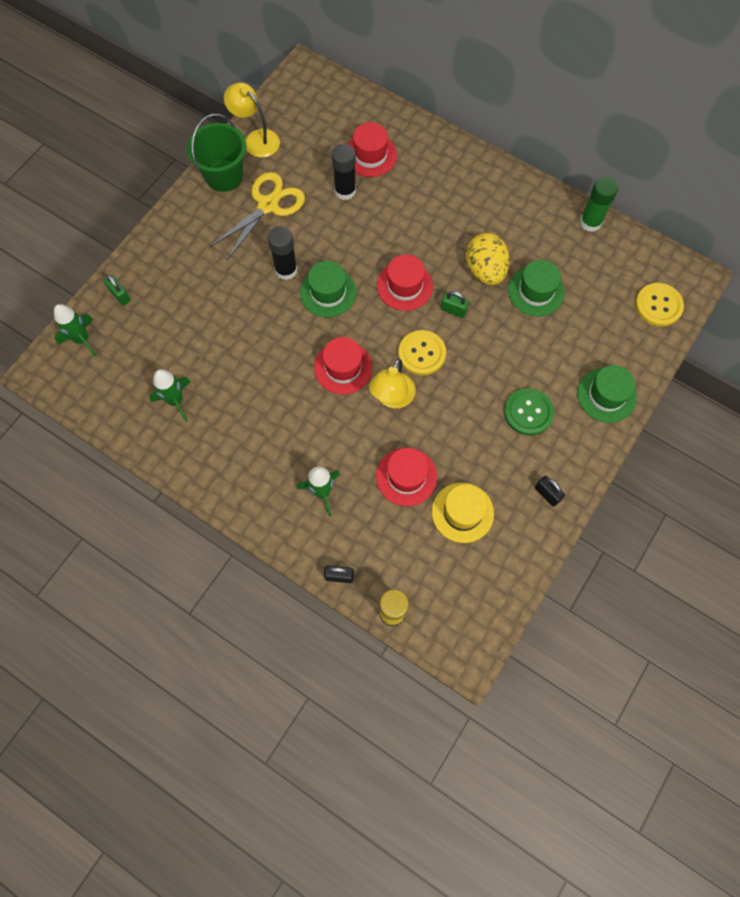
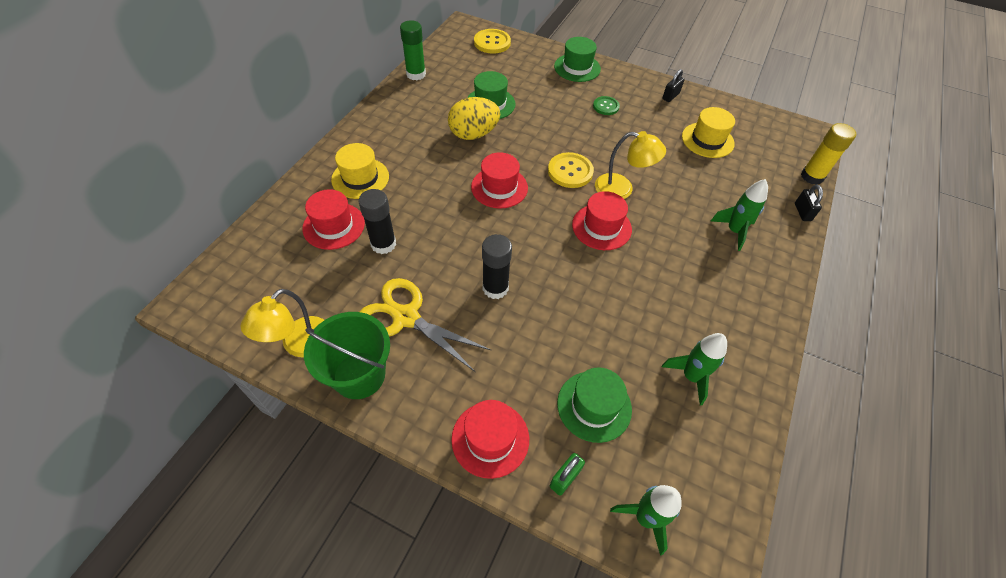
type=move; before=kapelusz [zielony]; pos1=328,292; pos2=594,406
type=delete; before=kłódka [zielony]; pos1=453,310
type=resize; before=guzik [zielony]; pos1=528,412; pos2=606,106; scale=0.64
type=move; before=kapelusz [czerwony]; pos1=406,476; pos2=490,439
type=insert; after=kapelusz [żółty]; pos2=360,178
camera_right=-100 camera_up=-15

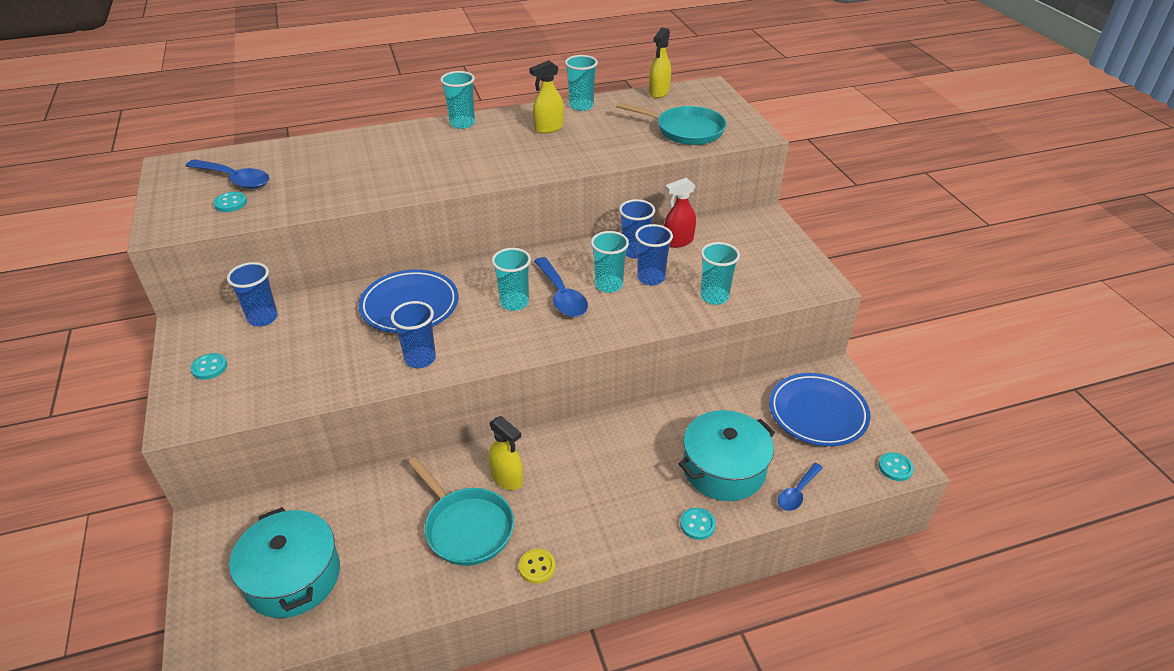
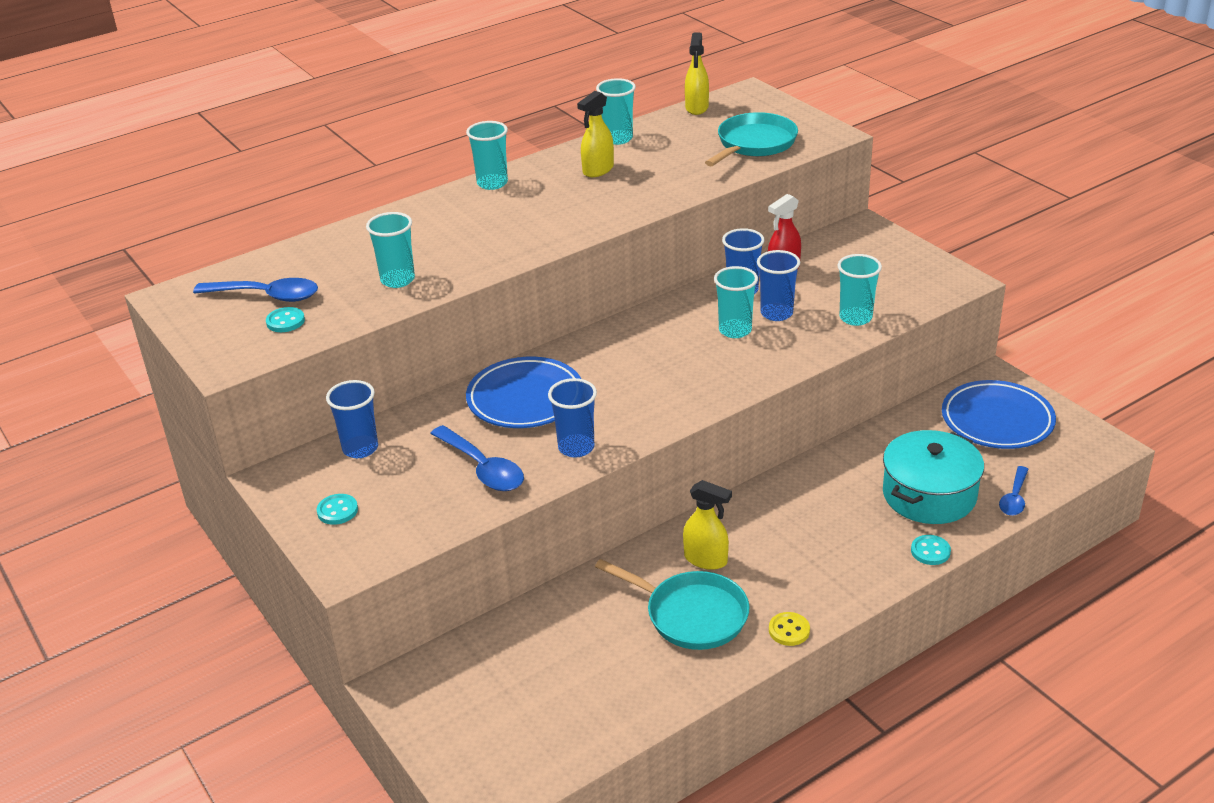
type=rotate; before=patelnia [turkusowy]; pos1=685,130; pos2=754,144; turn=-60
type=move; before=szklanka [turkusowy]; pos1=514,303; pos2=397,280
type=move; before=łyżka [niebieski]; pos1=562,295; pos2=483,468
type=delete; before=guzik [turkusowy]; pos1=895,468
type=delete; before=garnek [turkusowy]; pos1=293,577
camera_right=-15 camera_up=-5

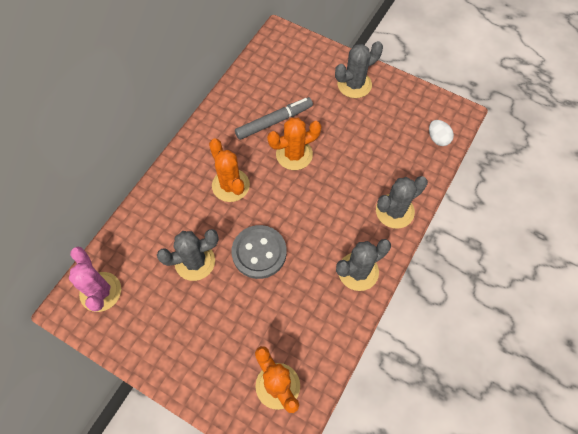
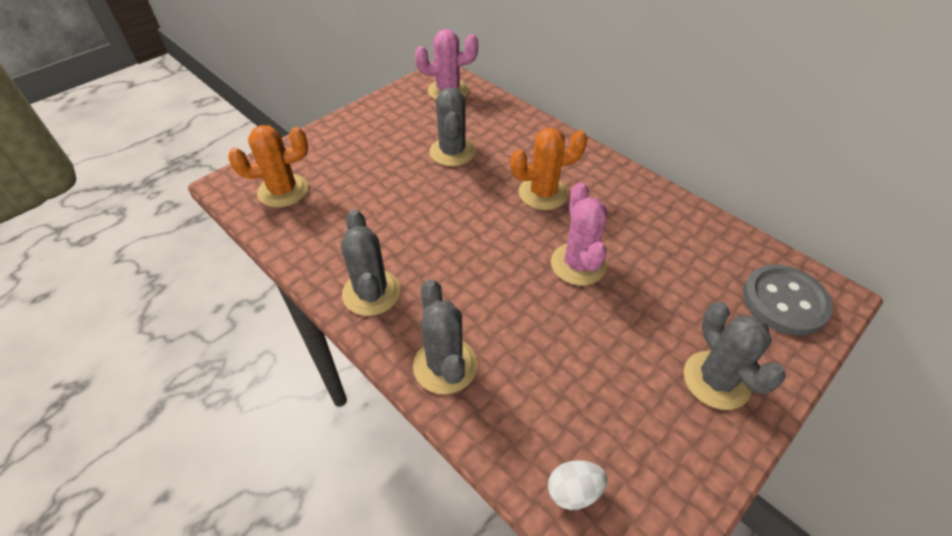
type=delete; before=flamaster [szary]; pos1=274,121
type=recolor; before=kaktus [pomarańczowy]; after=kaktus [różowy]; pos1=294,154; pos2=578,264
type=move; before=guzik [szary]; pos1=259,252; pos2=784,301
camera_right=105 camera_up=-15

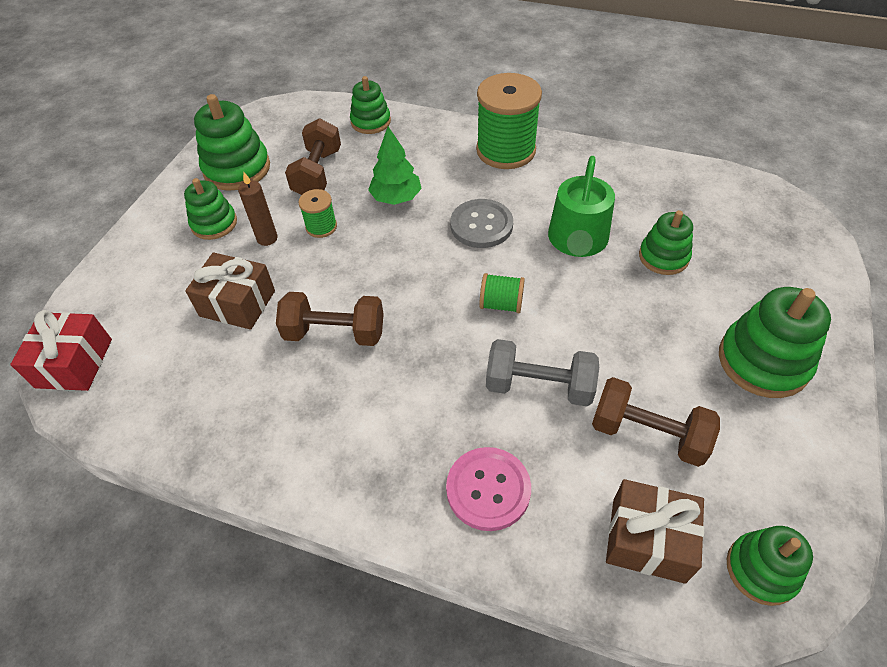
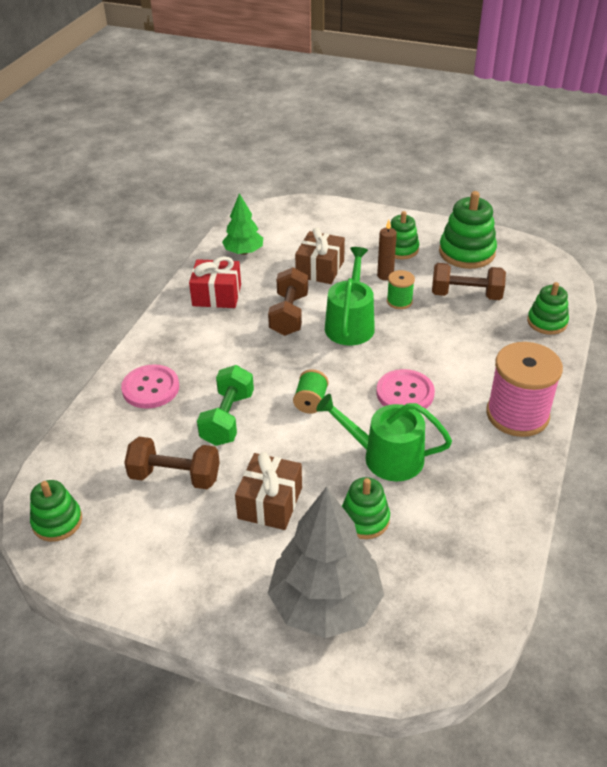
type=recolor; before=szpulka [zielony]; after=szpulka [różowy]; pos1=506,150; pos2=517,414
type=move; before=drzewko [zielony]; pos1=396,198; pos2=243,252
type=recolor; before=guzik [szary]; after=guzik [różowy]; pos1=481,225; pos2=405,393
type=delete; before=zabawka nakładanka [zielony]; pos1=763,361
type=move; before=prezent [czerwony]; pos1=74,363; pos2=217,295
type=recolor; before=hantel [szary]; after=hantel [zielony]; pos1=539,386; pos2=227,418
type=rotate; before=hantel [brązowy]; pos1=648,434; pos2=175,476; turn=75
type=move; before=prezent [brązowy]; pos1=648,540; pos2=270,503
type=insert; after=konewka [zielony]; pos2=350,324
type=insert; after=drzewko [szary]; pos2=325,603
camera_right=90 camera_up=-10

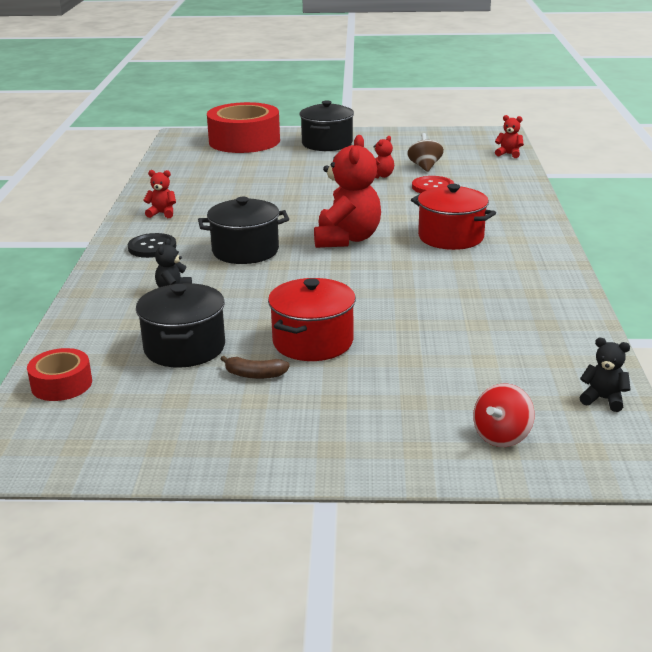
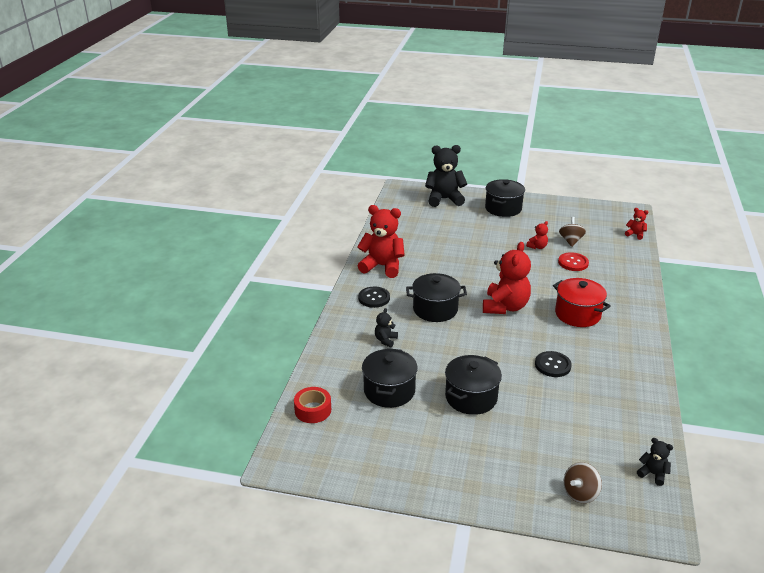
type=replace; before=taśma klejąca [czerwony]; after=miś [czarny]; pos1=244,141; pos2=444,199
type=resize; before=miś [czerwony]; pos1=162,213; pos2=382,266; scale=2.16
type=recolor; before=garnek [czerwony]; after=garnek [czarny]; pos1=313,342; pos2=471,397
type=delete; before=banan [brązowy]; pos1=255,375
type=recolor; before=bączek [czerwony]; after=bączek [brązowy]; pos1=501,436; pos2=580,493
type=insert; after=guzik [czarny]; pos2=552,365
camera_right=10 camera_up=5

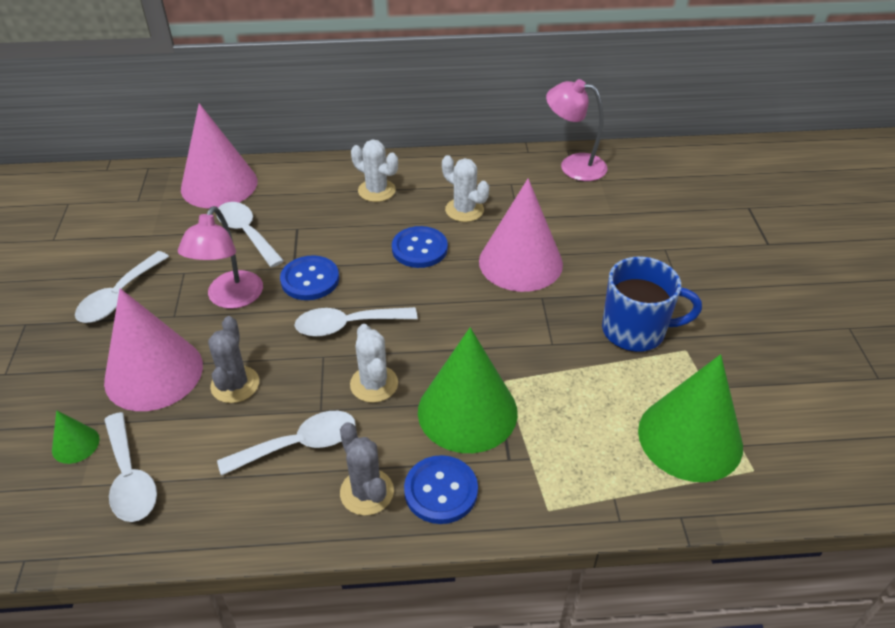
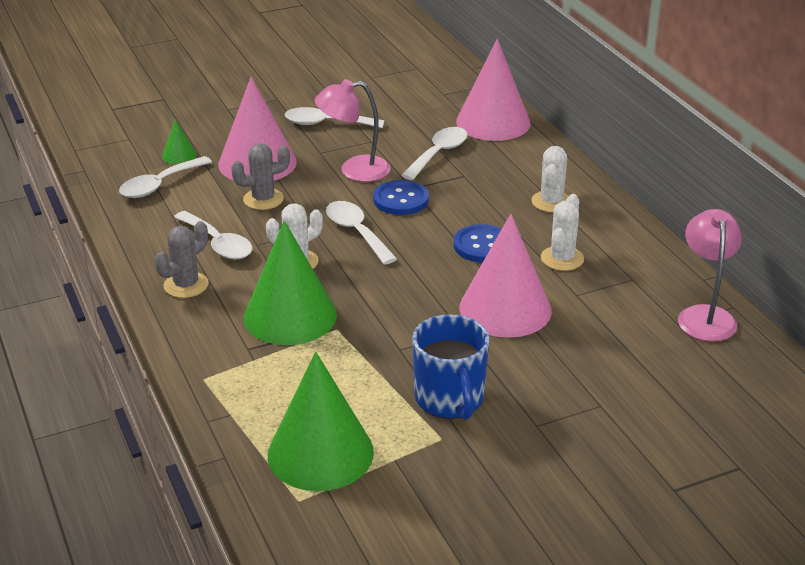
type=delete; before=guzik [niebieski]; pos1=441,491
camera_right=70 camera_up=-10

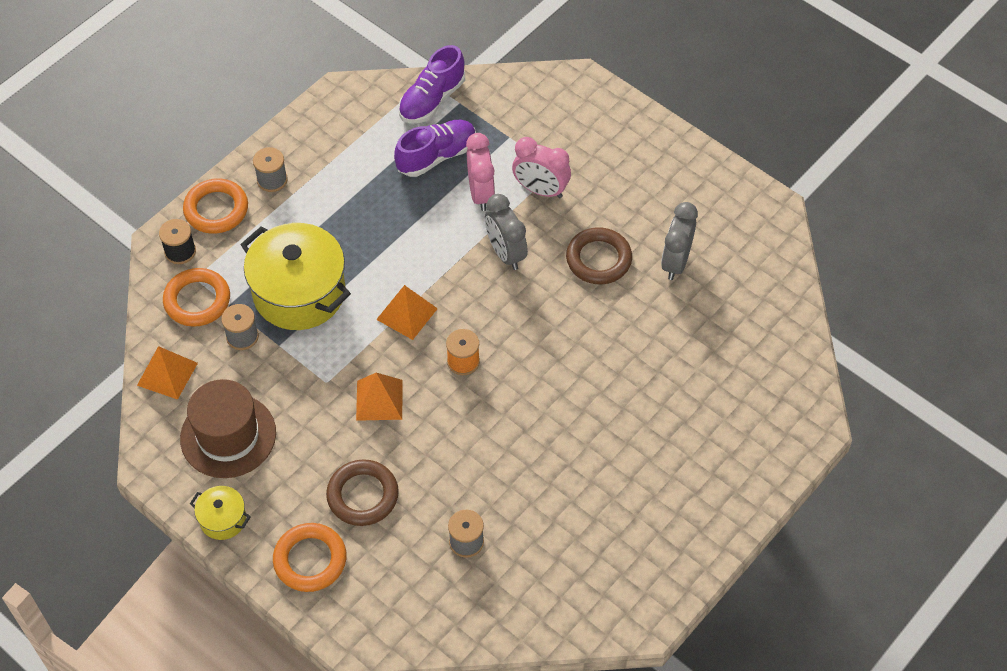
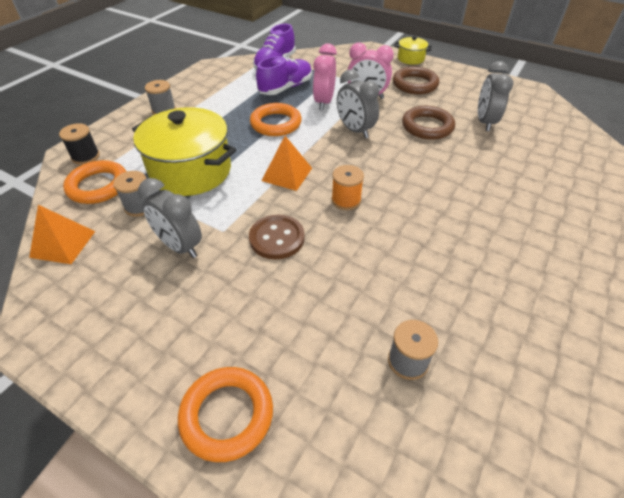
type=rotate; before=budzik [różowy]; pos1=480,193; pos2=324,102; turn=-150
type=move; before=pierścień [pomarańczowy]; pos1=216,209; pos2=276,123
type=replace; before=piramida [pomarańczowy]; after=guzik [brązowy]; pos1=379,400; pos2=277,238
type=delete; before=kapelusz [brązowy]; pos1=228,435
type=move; before=pierścień [brązowy]; pos1=363,495; pos2=415,84
type=move; before=garnek [żółty]; pos1=223,519; pos2=410,59
type=insert; after=budzik [szary]; pos2=180,246
camera_right=-10 camera_up=-10

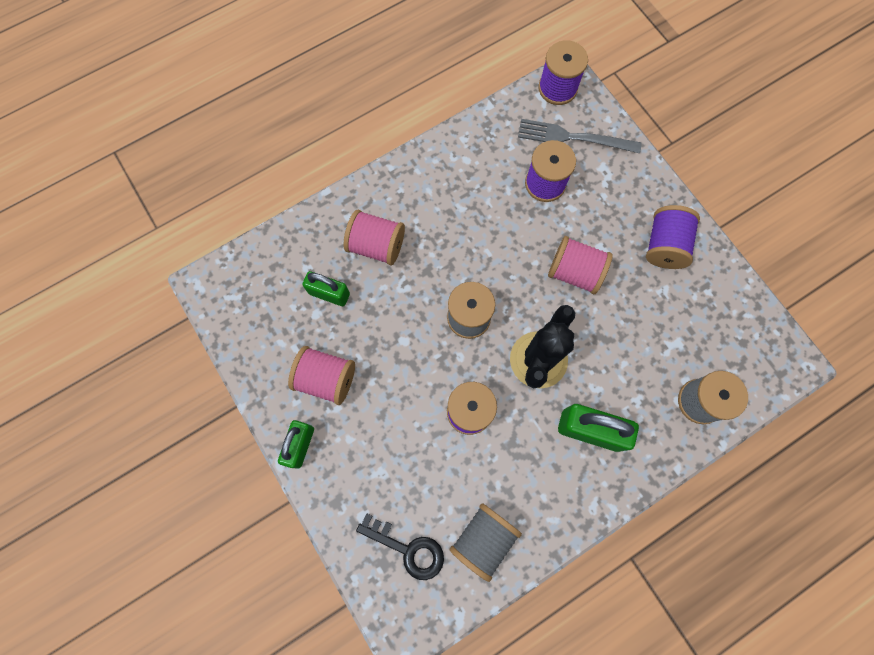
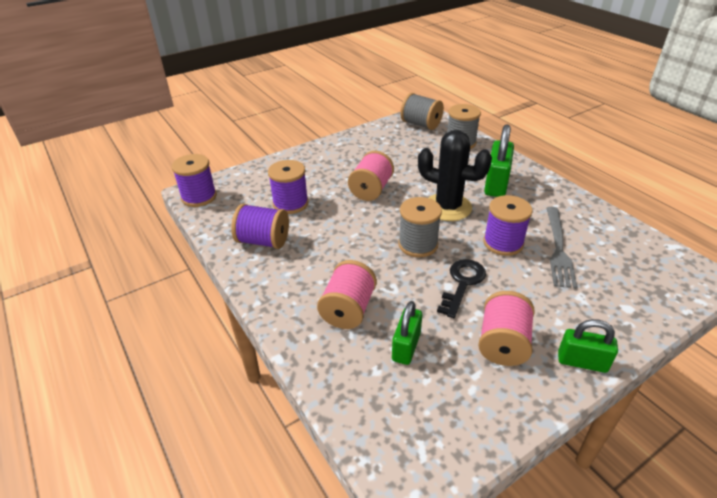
type=move; before=widelec [szary]; pos1=573,137; pos2=558,248
type=move; before=szpulka [fioletowy]; pos1=664,245; pos2=263,241
type=move; before=szpulka [szary]; pos1=483,539; pos2=421,124
type=move; before=klucz [czarny]; pos1=408,549; pos2=462,283
camera_right=-90 camera_up=-35

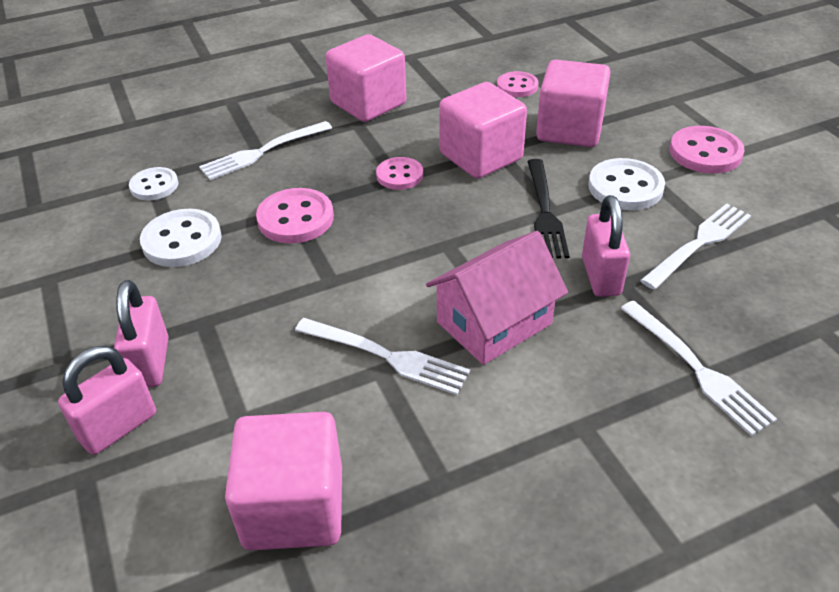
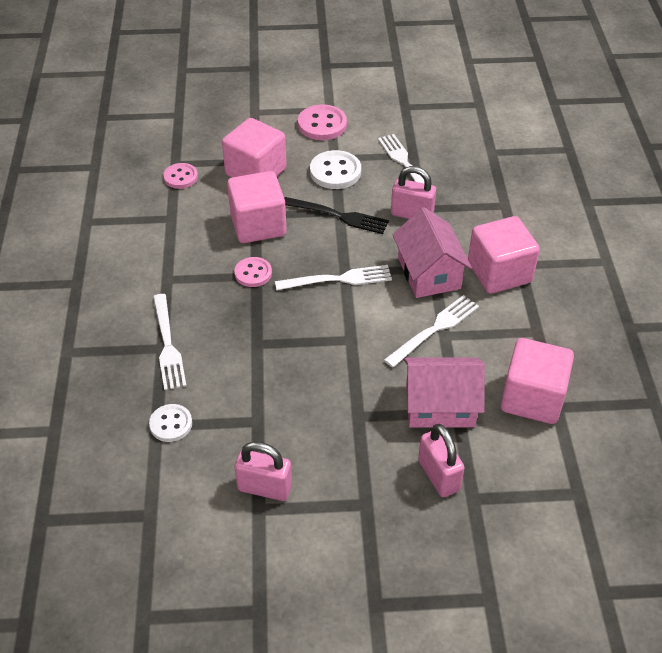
type=move; before=sześcian [różowy]; pos1=368,103; pos2=499,273
type=delete; before=guzik [różowy]; pos1=295,218
type=delete; before=guzik [biały]; pos1=182,241
type=move; before=kłódka [różowy]; pos1=150,363; pos2=264,488
type=move; before=widelec [biały]; pos1=697,369; pos2=339,279
type=insert; after=domek [różowy]; pos2=440,406
camera_right=-70 camera_up=5

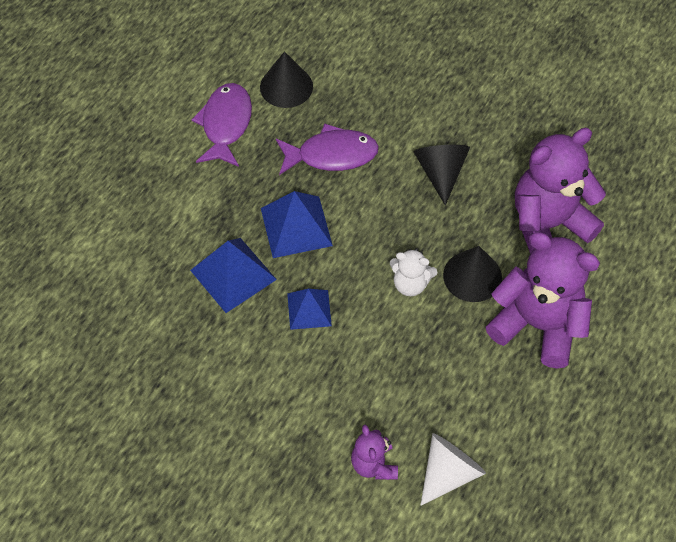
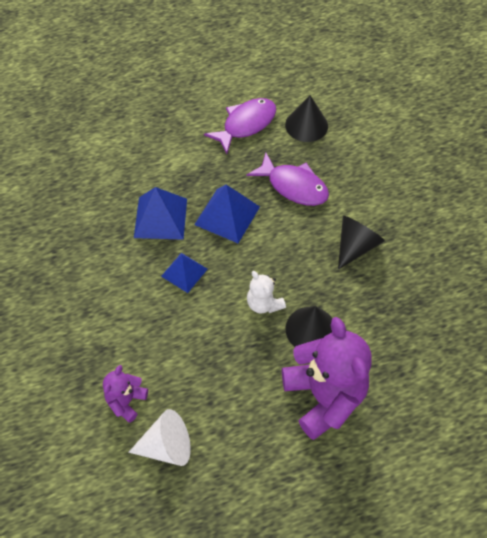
type=delete; before=miś [fioletowy]; pos1=548,225
camera_right=40 camera_up=0

